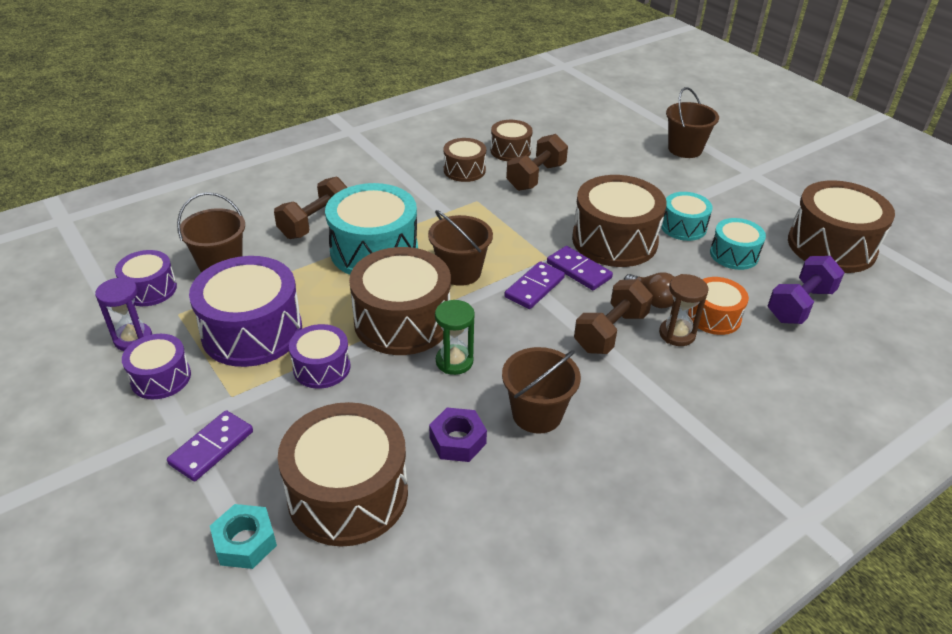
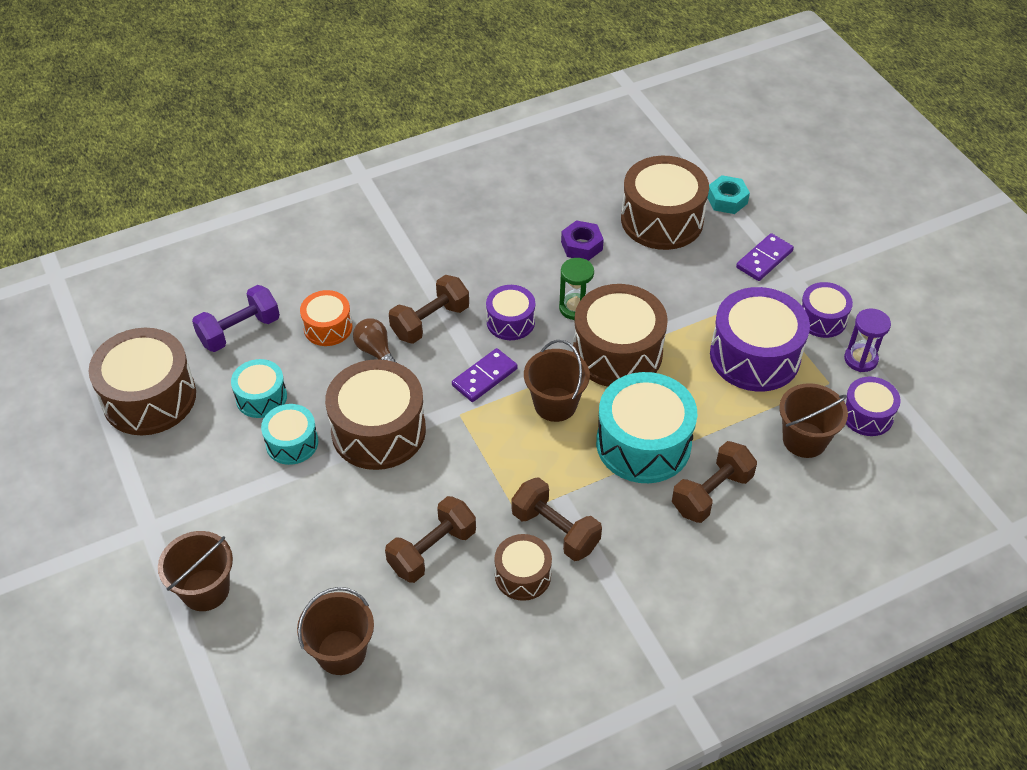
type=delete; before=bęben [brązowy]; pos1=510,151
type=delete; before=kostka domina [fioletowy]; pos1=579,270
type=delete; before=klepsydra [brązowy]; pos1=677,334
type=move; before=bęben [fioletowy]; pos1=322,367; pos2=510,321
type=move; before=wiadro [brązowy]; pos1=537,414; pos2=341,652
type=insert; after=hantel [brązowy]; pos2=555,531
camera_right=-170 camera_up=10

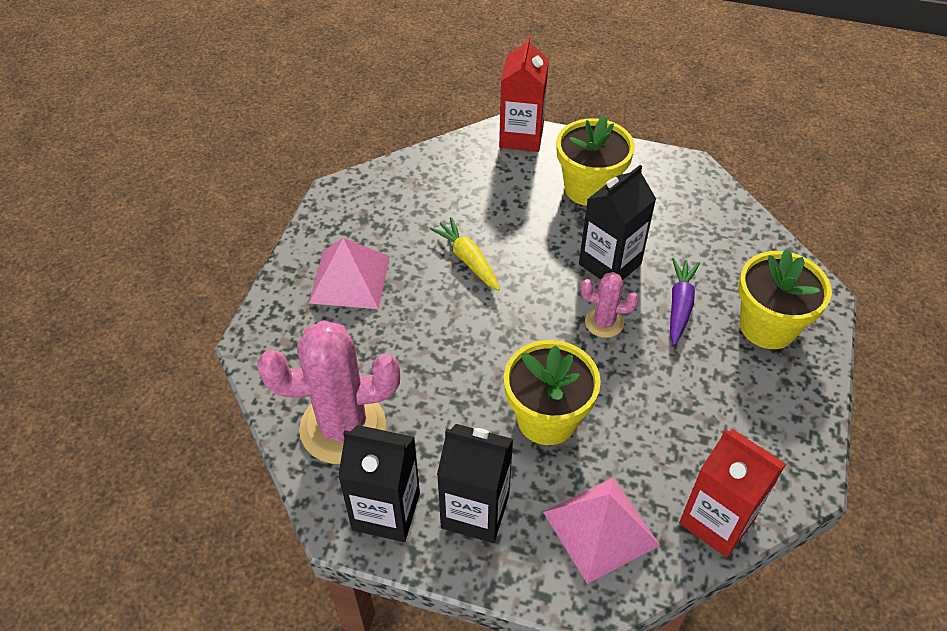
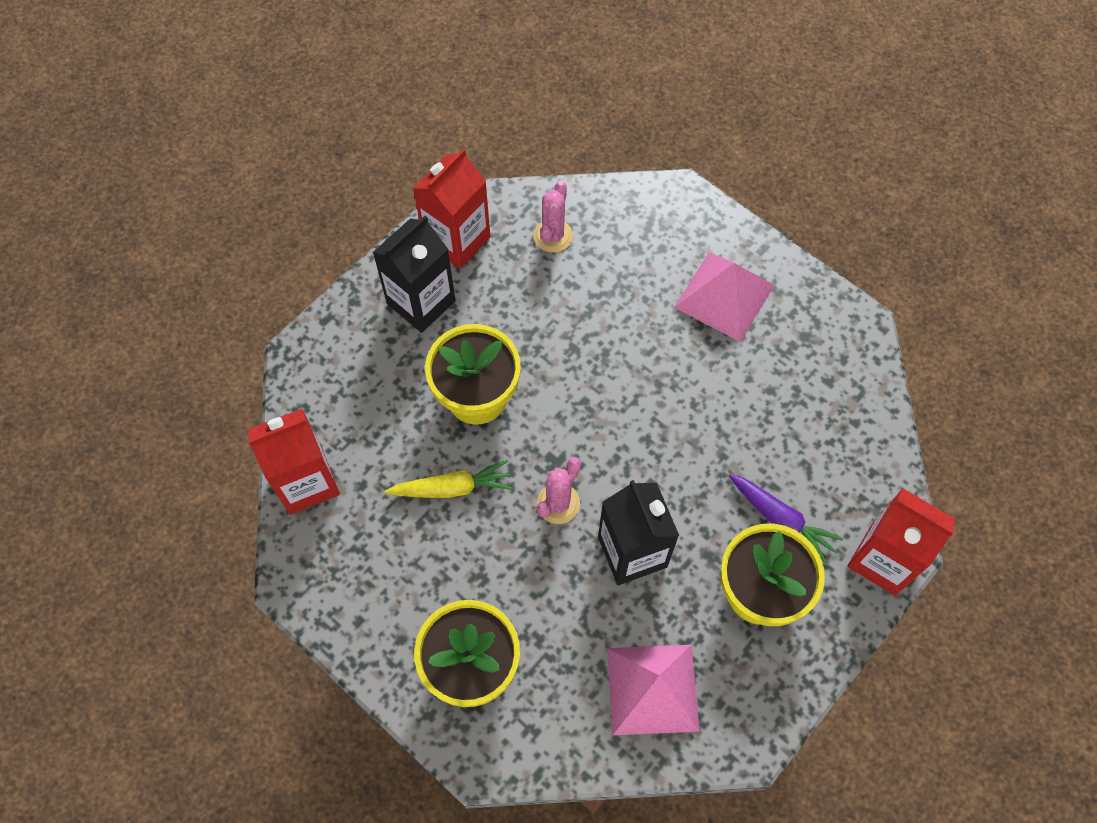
type=move; before=marchewka [żółty]; pos1=468,260; pos2=452,488
type=move; before=marchewka [fioletowy]; pos1=679,305; pos2=781,519
type=resize; before=kaktus [różowy]; pos1=343,427; pos2=553,236; scale=0.49
type=recolor; before=karton mleka [czarny]; after=karton mleka [czerwony]; pos1=386,511; pos2=457,240
type=move; before=piramida [różowy]; pos1=601,528; pos2=652,689
camera_right=115 camera_up=15

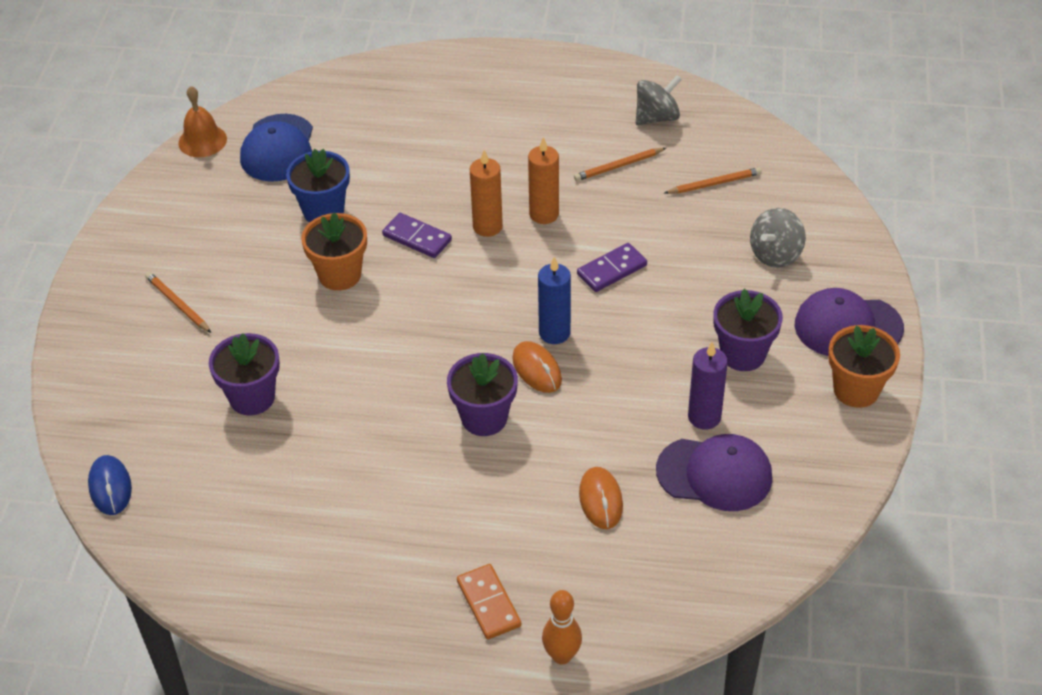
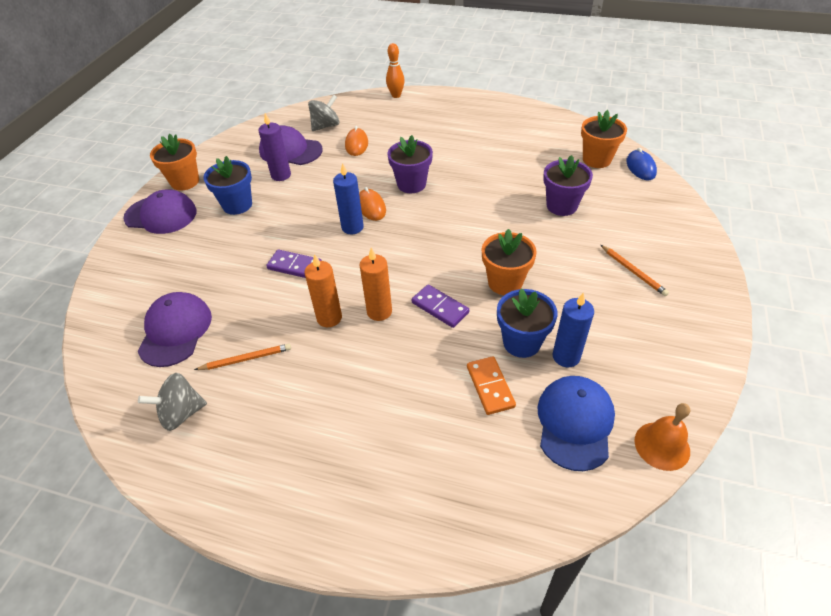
type=replace; before=ołówek [pomarańczowy]; after=czapka [fioletowy]; pos1=714,184; pos2=175,331
type=move; before=bączek [szary]; pos1=775,254; pos2=326,126
type=rotate; before=kostka domina [fioletowy]; pos1=612,270; pos2=295,266; turn=45
type=recolor; before=doniczka [fioletowy]; after=doniczka [niebieski]; pos1=743,354; pos2=237,205
type=move; before=kostka domina [pomarańczowy]; pos1=489,603; pos2=490,387
type=insert; after=doniczka [pomarańczowy]; pos2=596,159
type=insert; after=świeca [niebieski]; pos2=566,356
camera_right=-170 camera_up=0

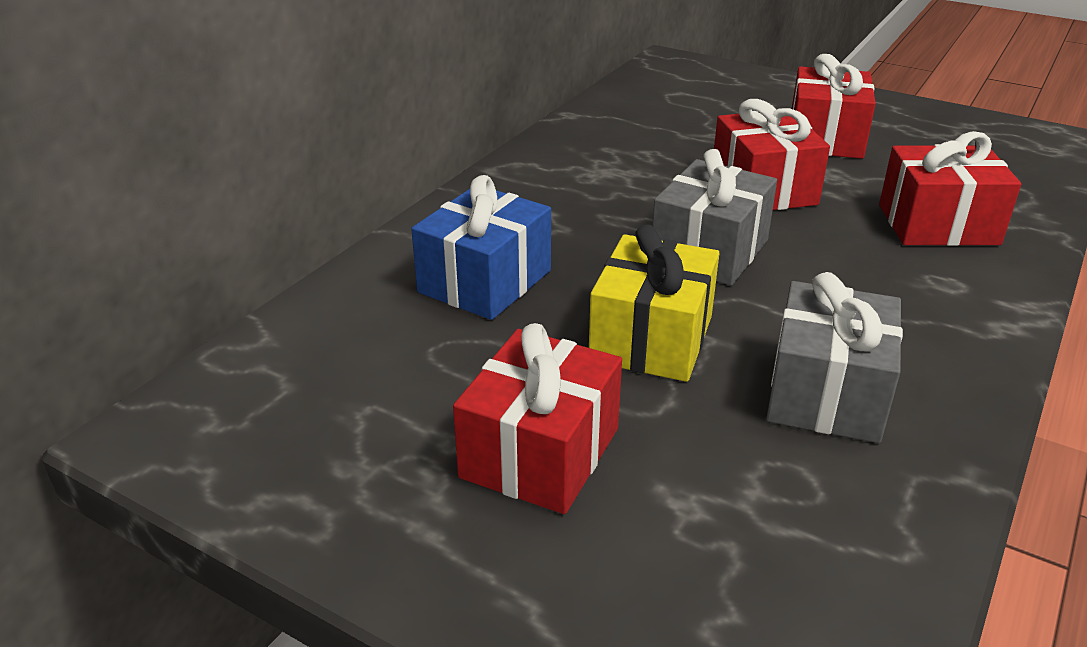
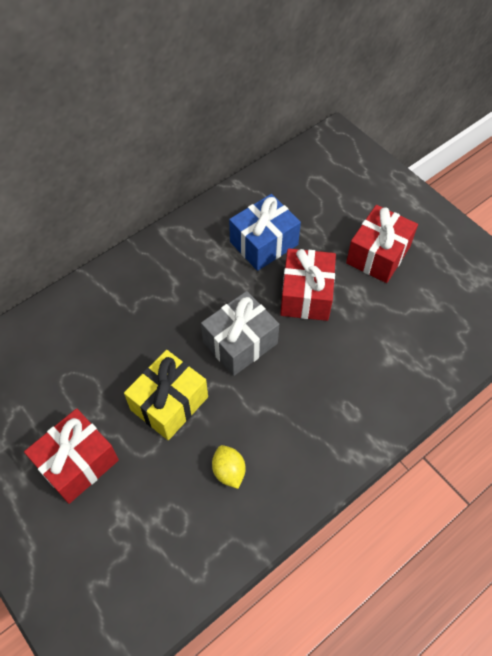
type=delete; before=prezent [czerwony]; pos1=938,224
type=move; before=prezent [niebieski]; pos1=485,281; pos2=264,243
type=replace; before=prezent [szary]; after=cytryna [żółty]; pos1=826,393; pos2=229,471
camera_right=20 camera_up=25

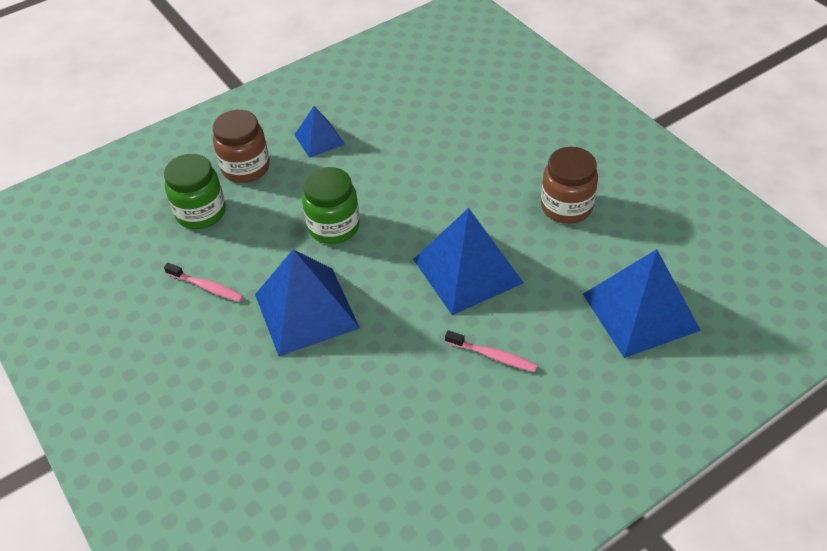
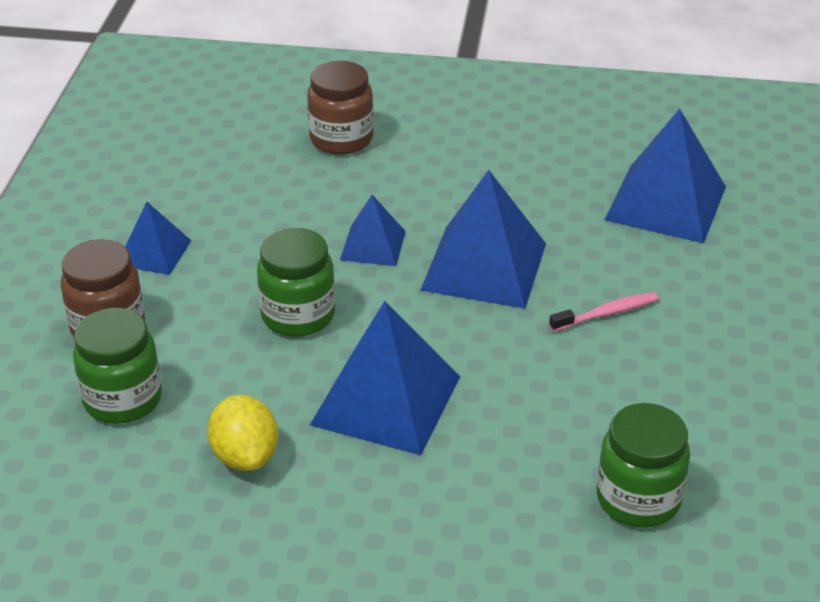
type=move; before=słoik [brązowy]; pos1=566,207; pos2=341,139
type=replace; before=szczoteczka do zębów [różowy]; after=cytryna [żółty]; pos1=207,287; pos2=245,456
type=insert; after=piramida [niebieski]; pos2=373,245
type=insert; after=słoik [zielony]; pos2=638,499
camera_right=-50 camera_up=-10

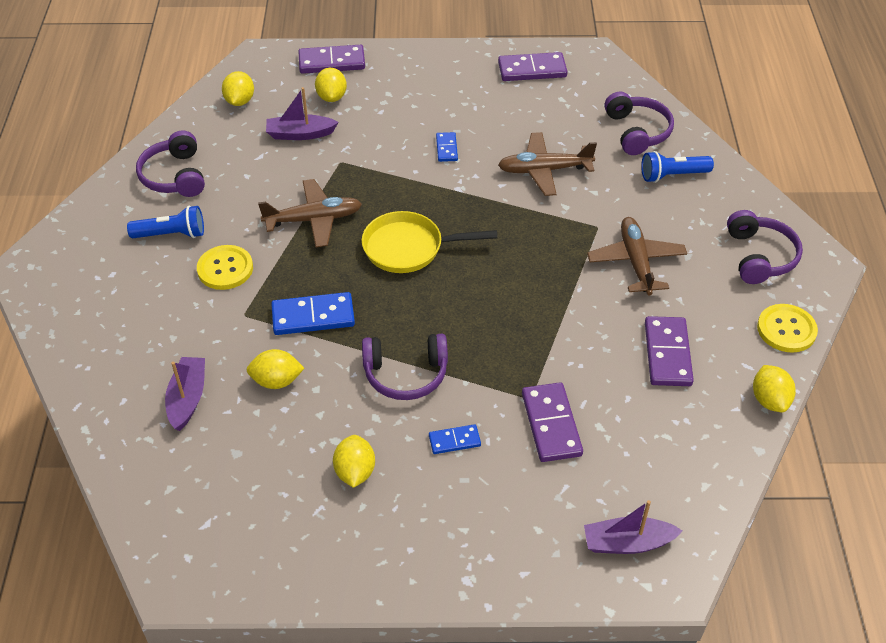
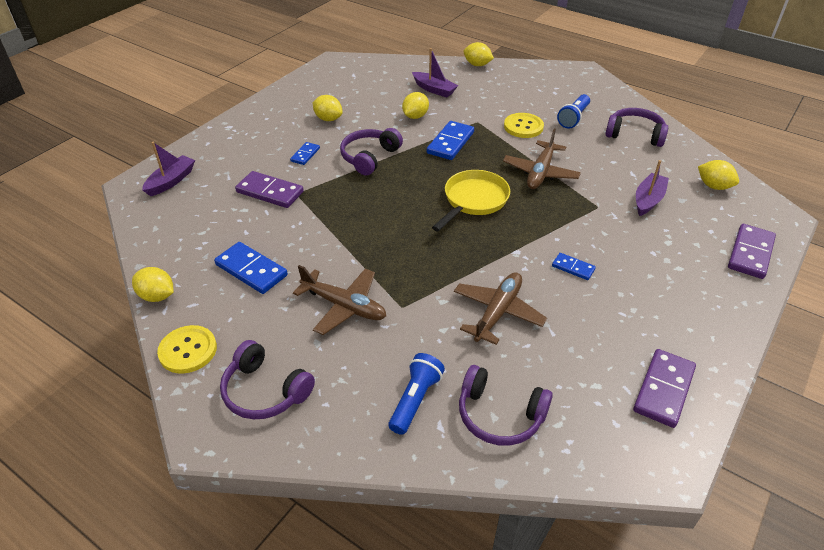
type=move; before=cytryna [żółty]; pos1=332,97; pos2=477,65
type=recolor; before=kostka domina [fioletowy]; after=kostka domina [niebieski]; pos1=667,354; pos2=251,270
camera_right=125 camera_up=-5

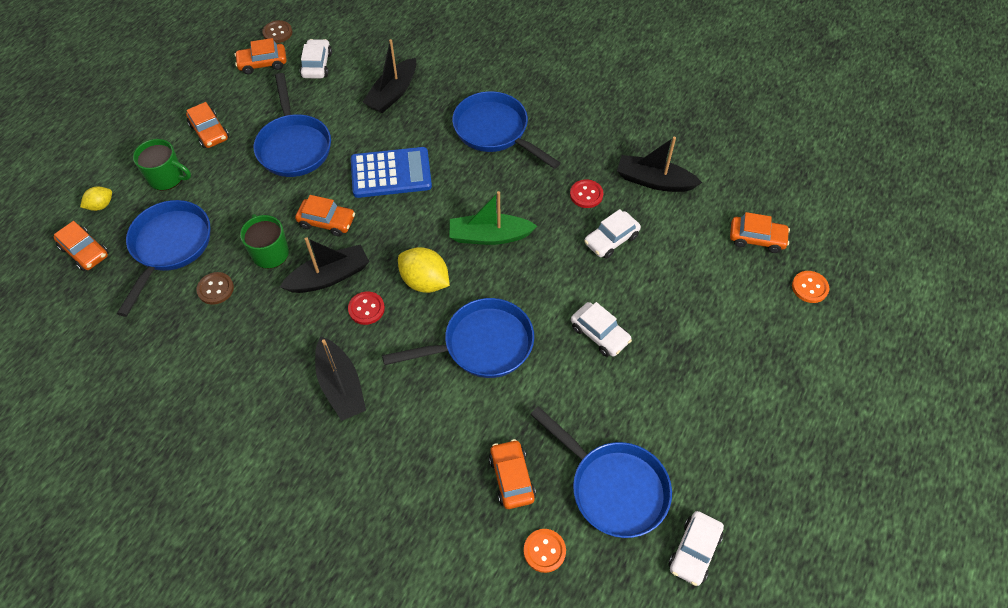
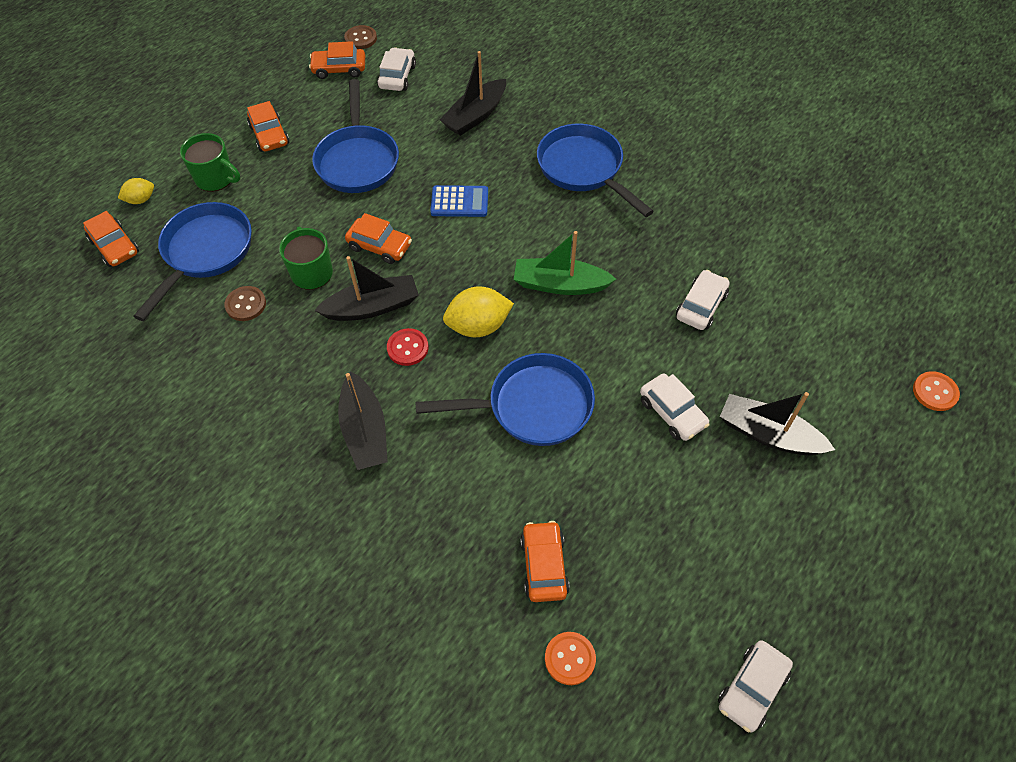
type=move; before=łódka [czarny]; pos1=654,181; pos2=768,434
type=resize; before=kalkulator [niebieski]; pos1=391,173; pos2=459,202; scale=0.64
type=delete; before=guzik [czerwony]; pos1=586,195
type=rotate; before=samochód [biały]; pos1=611,240; pos2=701,306; turn=150
type=delete; before=samochód [pomarańczowy]; pos1=756,238
type=rotate; before=cytryna [żółty]; pos1=425,281; pos2=478,326; turn=-60
type=delete; before=patelnia [niebieski]; pos1=613,488
camera_right=10 camera_up=0

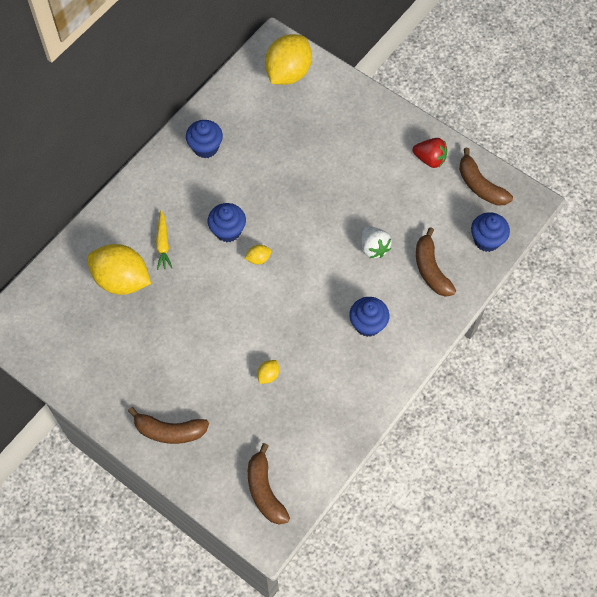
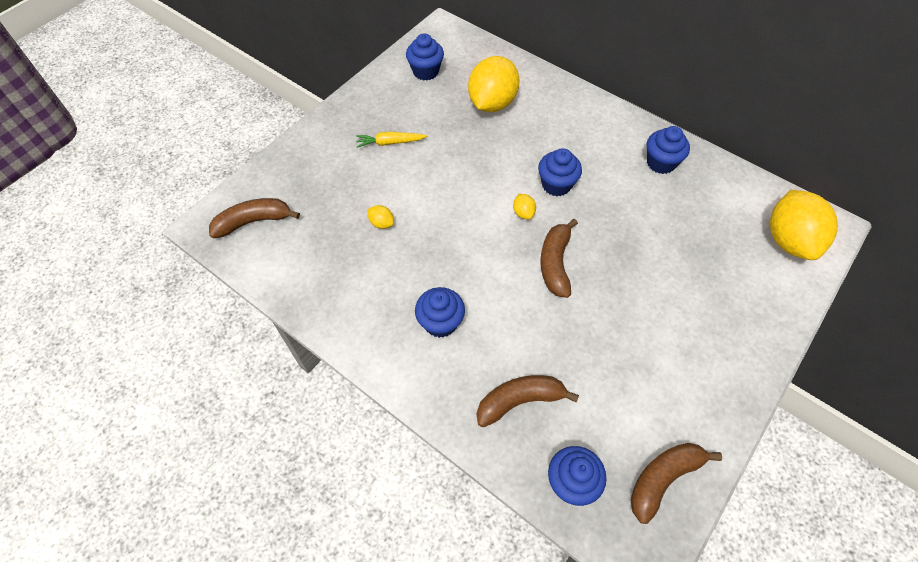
type=rotate; before=cytryna [żółty]; pos1=288,73; pos2=789,240; turn=60
type=delete; before=truskawka [czerwony]; pos1=430,159
type=move; before=marchewka [żółty]; pos1=163,244; pos2=390,143
type=delete; before=truskawka [biały]; pos1=373,248
type=move; before=banan [brązowy]; pos1=169,431; pos2=555,263
type=insert; after=muffinka [niebieski]; pos2=425,71
camera_right=90 camera_up=-5

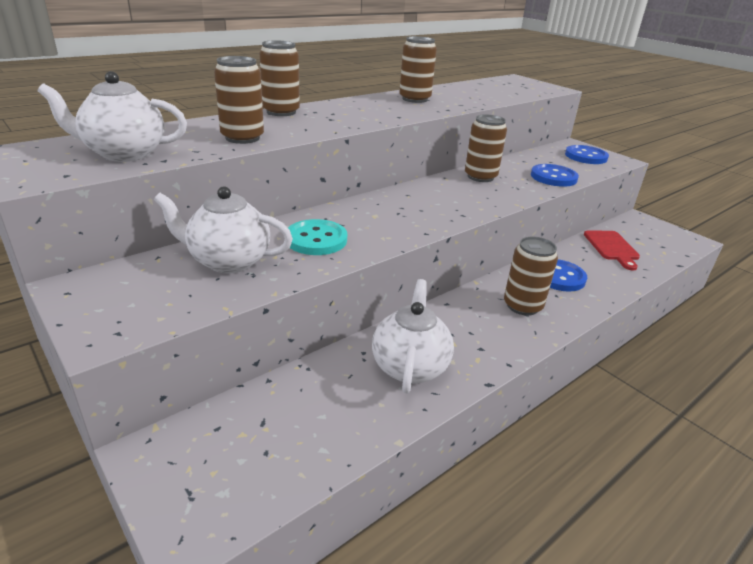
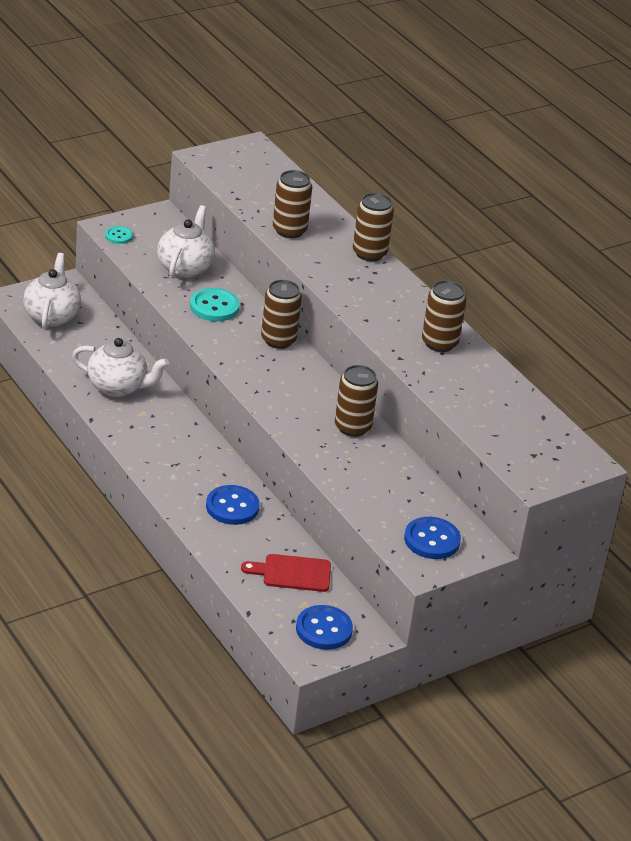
type=move; before=imbryk [biały]; pos1=124,154; pos2=52,316
type=move; before=guzik [niebieski]; pos1=553,177; pos2=324,629
type=move; before=puszka [brązowy]; pos1=522,306; pos2=278,340
type=insert; after=guzik [turkusowy]; pos2=118,236
camera_right=95 camera_up=5

